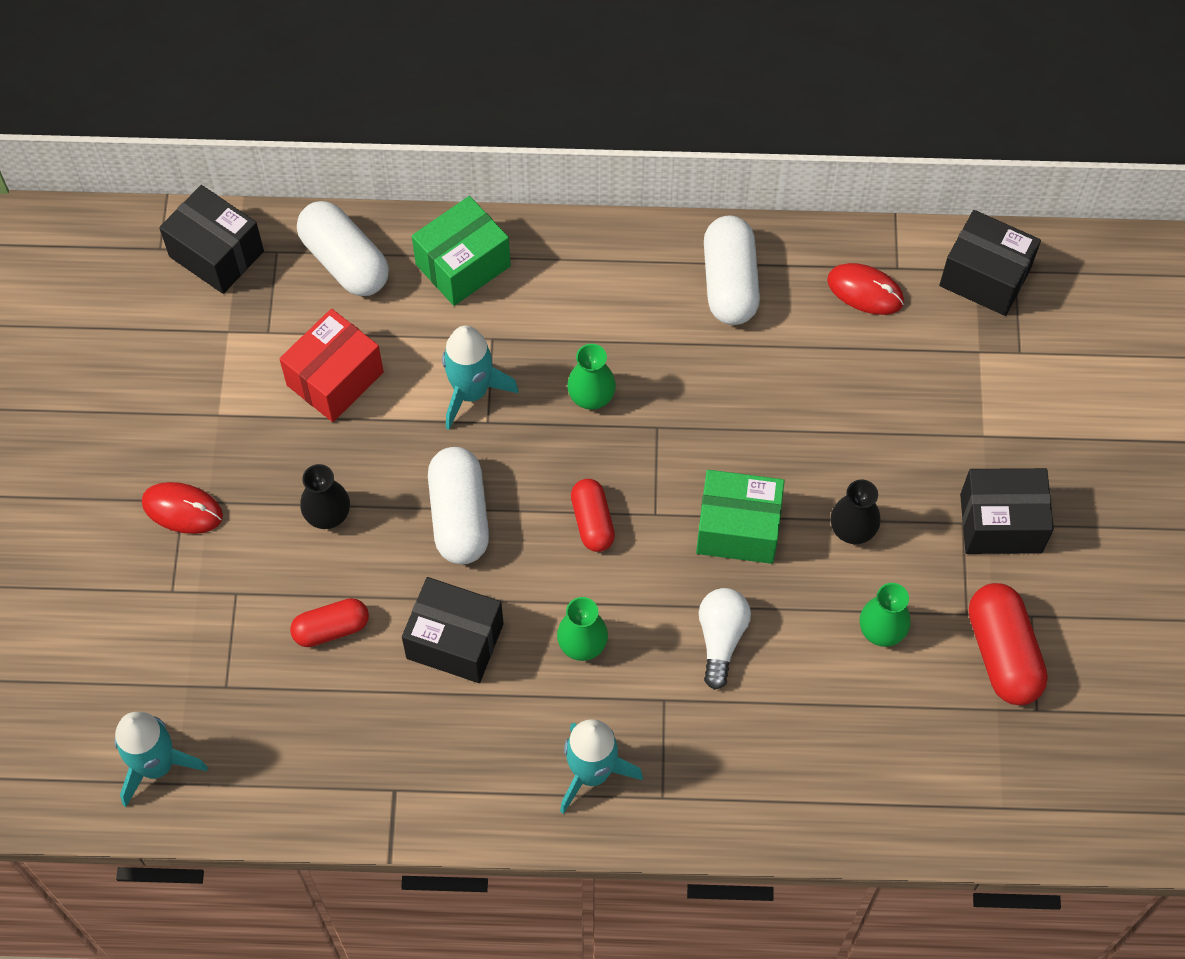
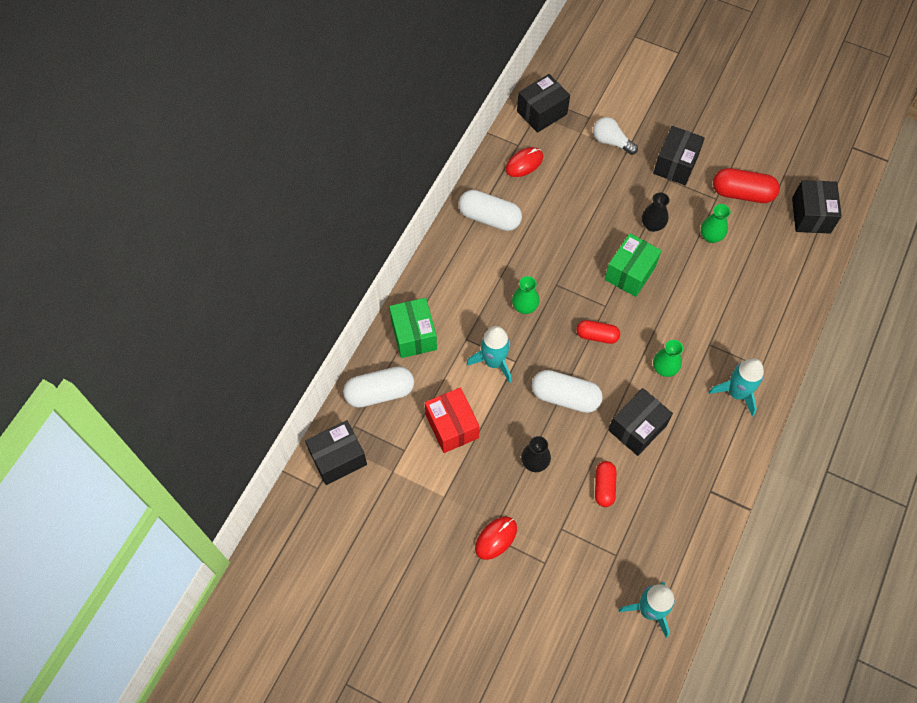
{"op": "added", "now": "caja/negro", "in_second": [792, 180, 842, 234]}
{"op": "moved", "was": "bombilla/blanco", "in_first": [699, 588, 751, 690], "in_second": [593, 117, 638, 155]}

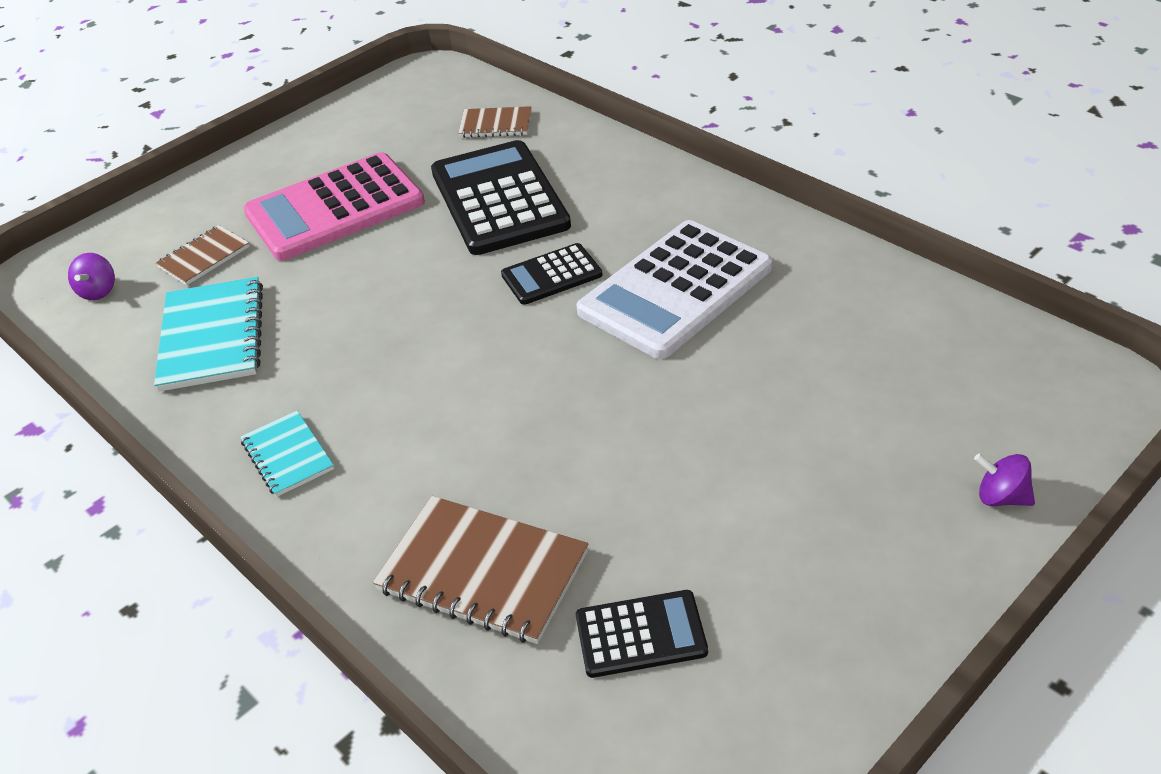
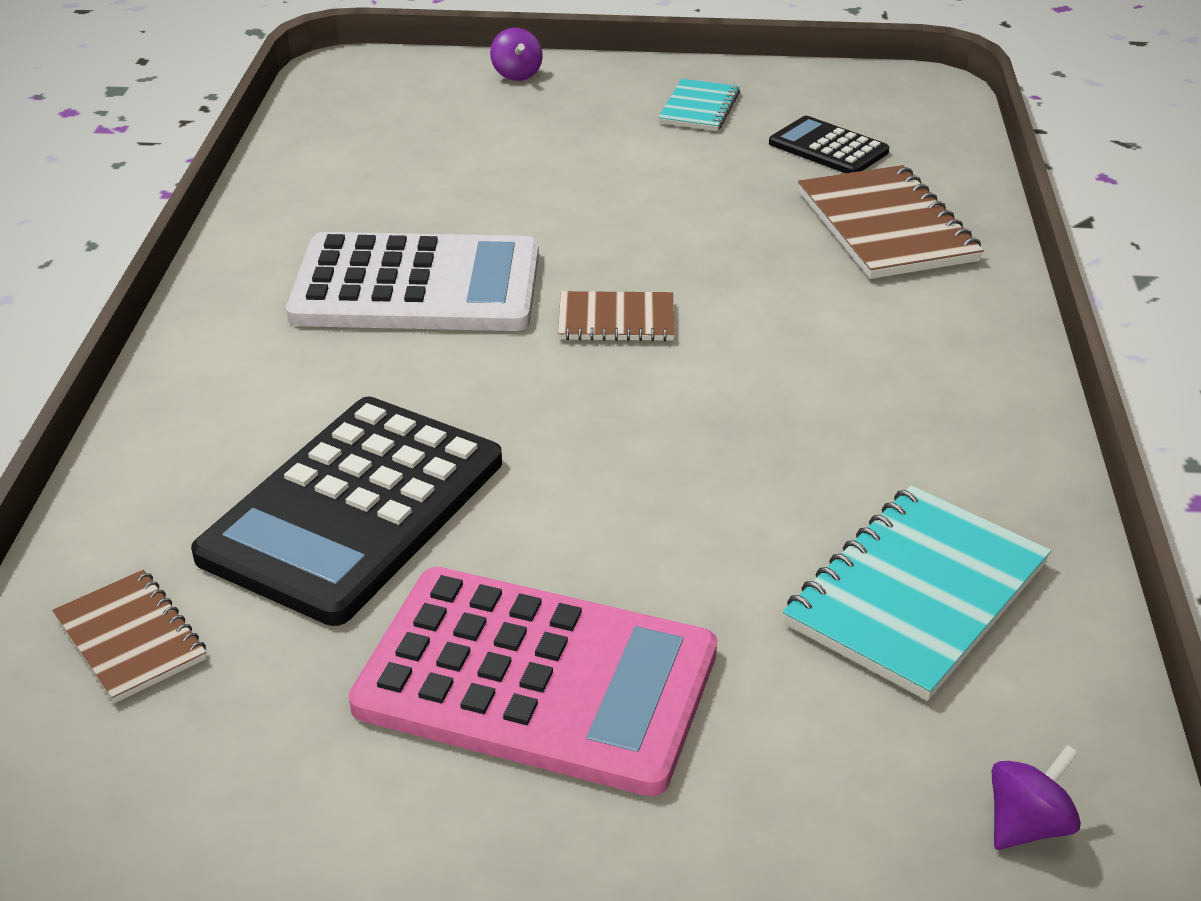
{"op": "removed", "was": "calculadora/negro", "in_first": [501, 243, 602, 305]}
{"op": "moved", "was": "cuaderno/marrón", "in_first": [156, 225, 250, 285], "in_second": [558, 291, 675, 341]}
{"op": "moved", "was": "cuaderno/turquesa", "in_first": [241, 411, 334, 497], "in_second": [658, 79, 740, 131]}

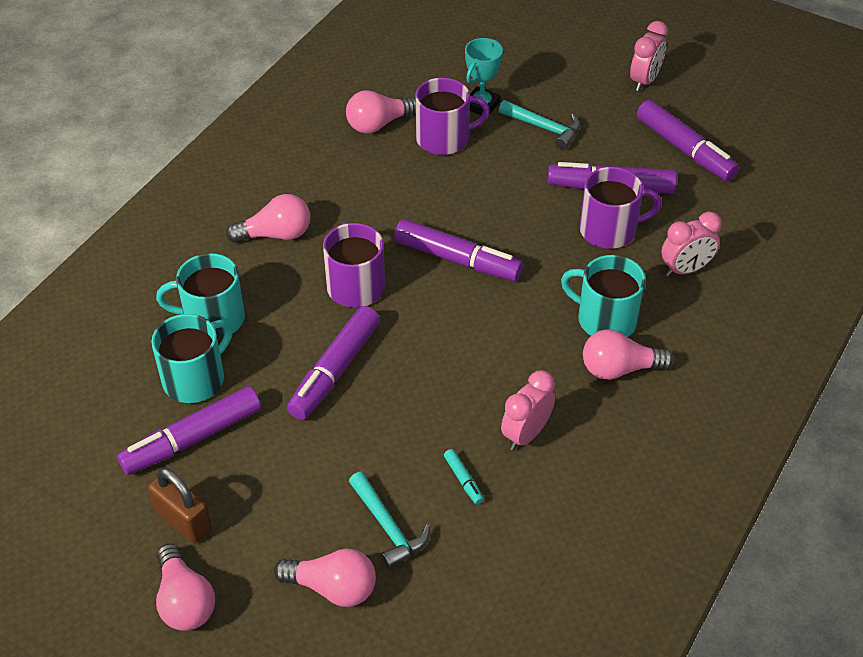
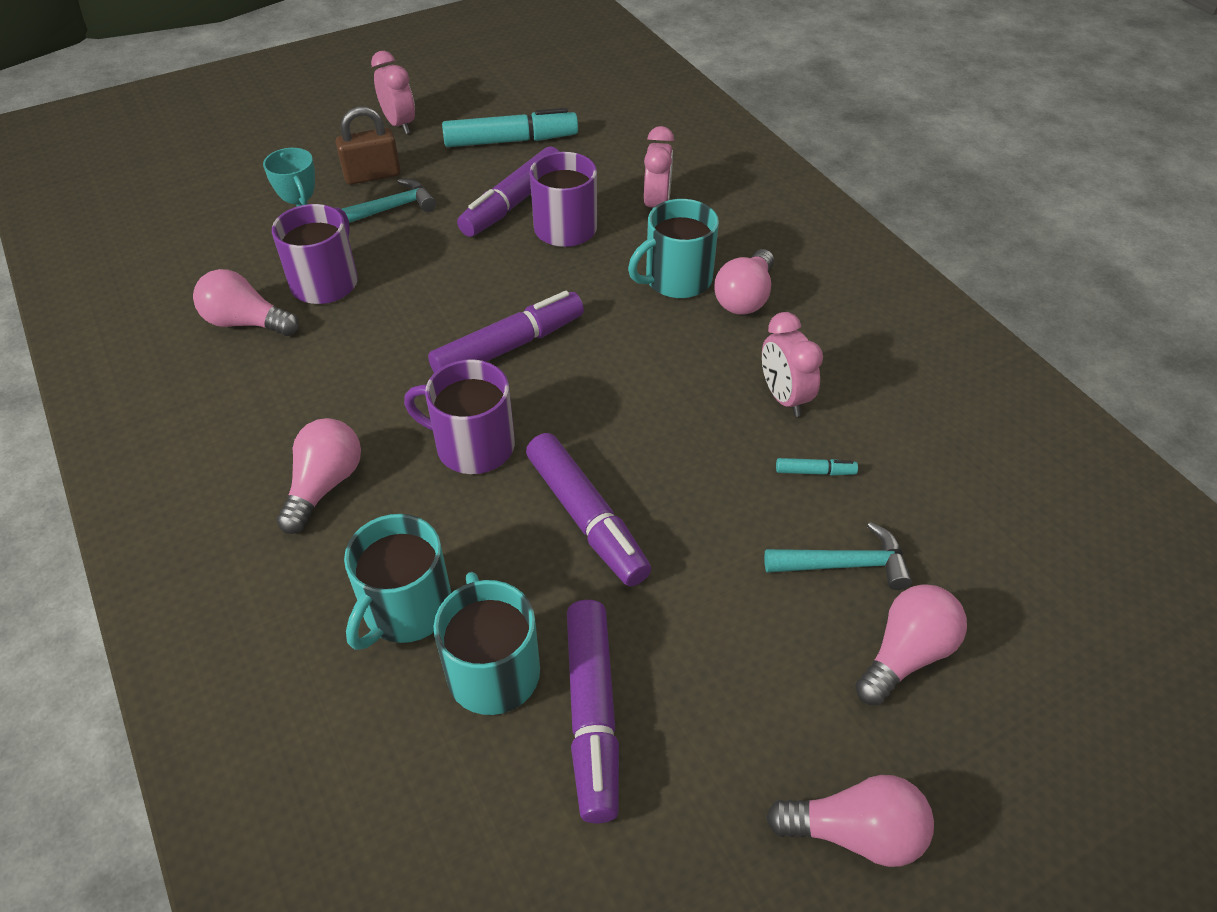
{"op": "moved", "was": "candado/marrón", "in_first": [148, 468, 212, 544], "in_second": [336, 107, 401, 185]}
{"op": "recoloured", "was": "rotulador/morado", "now": "rotulador/turquesa", "in_first": [637, 100, 739, 181], "in_second": [442, 108, 578, 147]}
{"op": "turned", "was": "bombilla/rosa", "in_first": [346, 90, 416, 134], "in_second": [193, 269, 299, 336], "clockwise": 105}

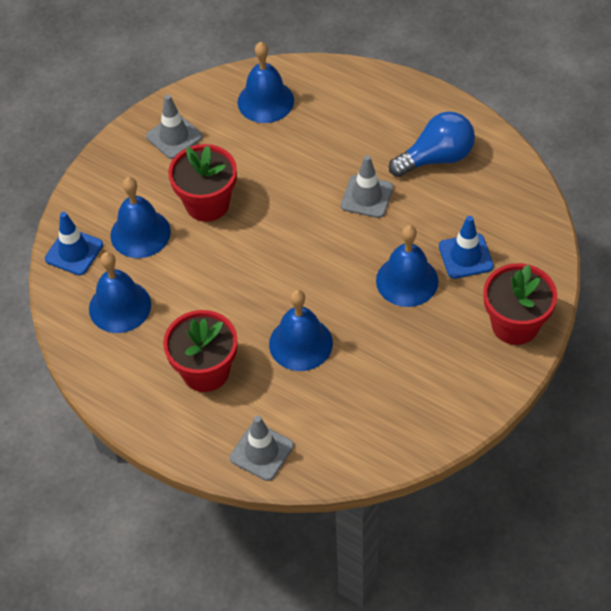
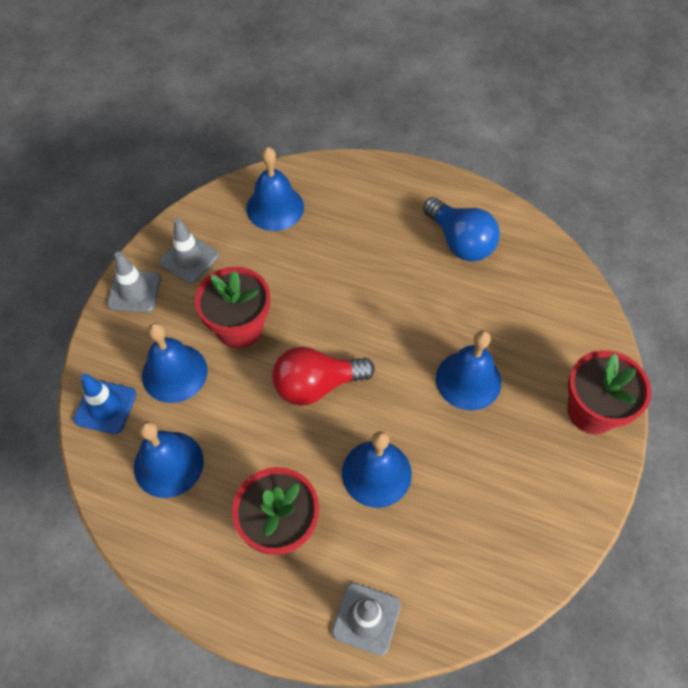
{"op": "removed", "was": "cono de tráfico/azul", "in_first": [439, 216, 494, 279]}
{"op": "added", "now": "bombilla/rojo", "in_second": [272, 347, 375, 406]}
{"op": "moved", "was": "cono de tráfico/gris", "in_first": [341, 155, 393, 218], "in_second": [107, 252, 161, 313]}
{"op": "turned", "was": "bombilla/azul", "in_first": [389, 111, 475, 177], "in_second": [423, 197, 500, 262], "clockwise": 90}

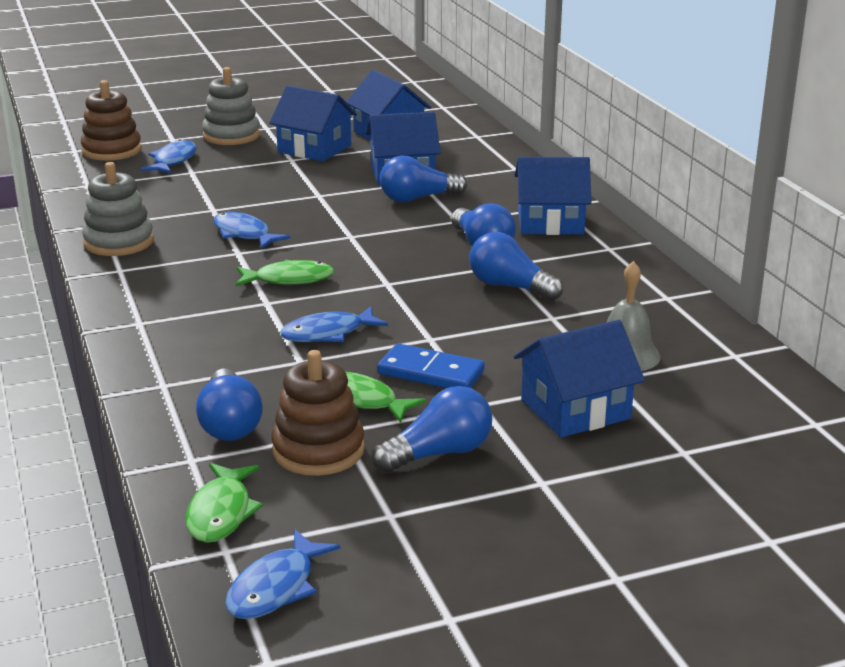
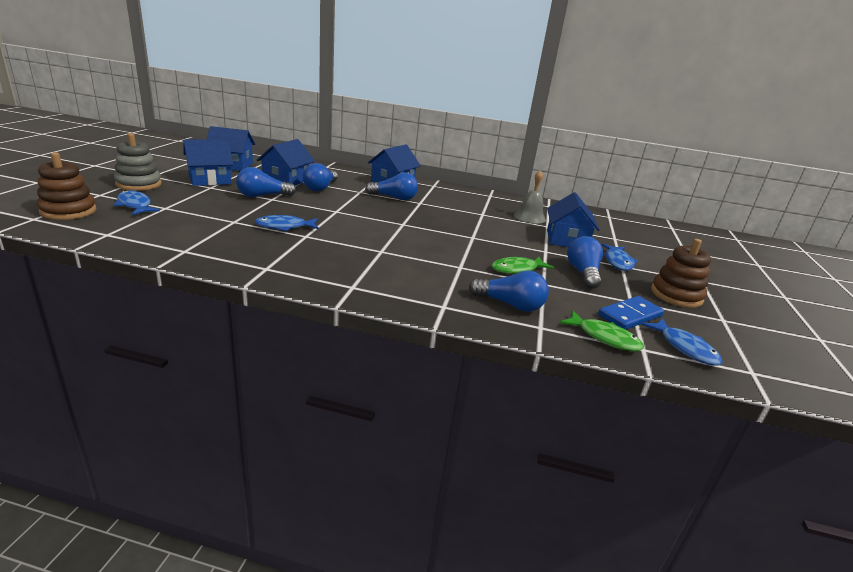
{"op": "removed", "was": "juguete apilable/gris", "in_first": [82, 162, 154, 256]}
{"op": "removed", "was": "pez/verde", "in_first": [236, 260, 335, 286]}
{"op": "moved", "was": "juguete apilable/marrón", "in_first": [272, 350, 365, 476], "in_second": [651, 239, 711, 308]}
{"op": "moved", "was": "pez/azul", "in_first": [280, 306, 388, 342], "in_second": [602, 244, 638, 271]}
{"op": "moved", "was": "ficha de dominó/azul", "in_first": [377, 343, 485, 388], "in_second": [598, 296, 664, 330]}
{"op": "moved", "was": "bombilla/azul", "in_first": [469, 232, 563, 301], "in_second": [236, 167, 296, 197]}

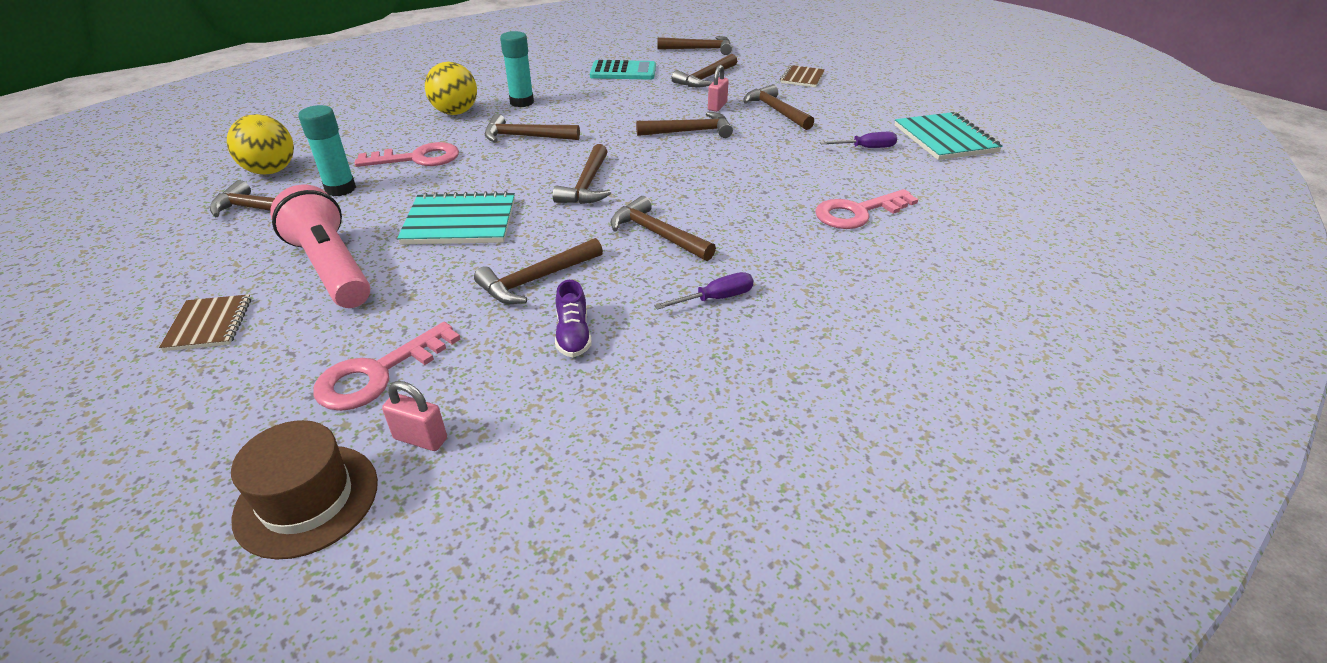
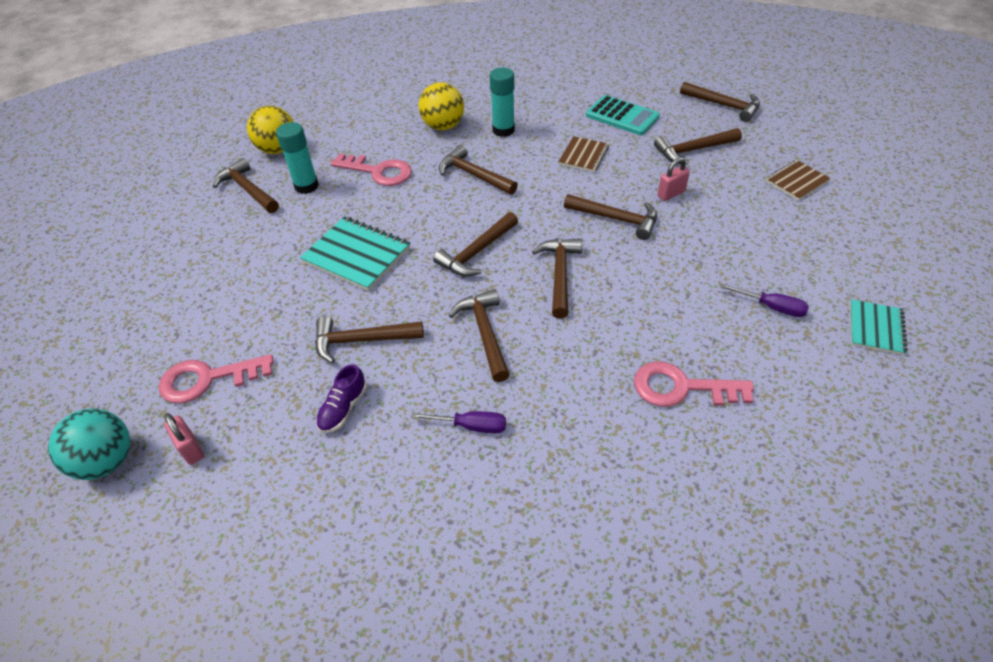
{"op": "removed", "was": "lámpara de mano/rosa", "in_first": [270, 185, 371, 308]}
{"op": "moved", "was": "cuaderno/marrón", "in_first": [159, 294, 251, 351], "in_second": [558, 136, 609, 172]}
{"op": "moved", "was": "martillo/marrón", "in_first": [743, 84, 814, 130], "in_second": [532, 239, 582, 319]}
{"op": "replaced", "was": "sombrero/marrón", "now": "pelota/turquesa", "in_first": [231, 420, 378, 560], "in_second": [48, 409, 130, 480]}
{"op": "resized", "was": "cuaderno/turquesa", "in_first": [894, 112, 1003, 160], "in_second": [850, 299, 908, 355], "ratio": 0.61}

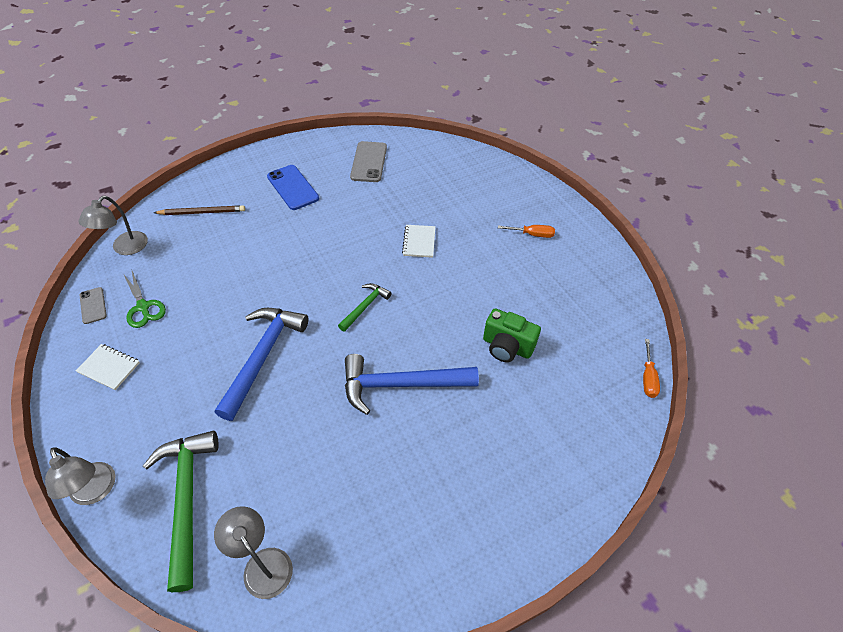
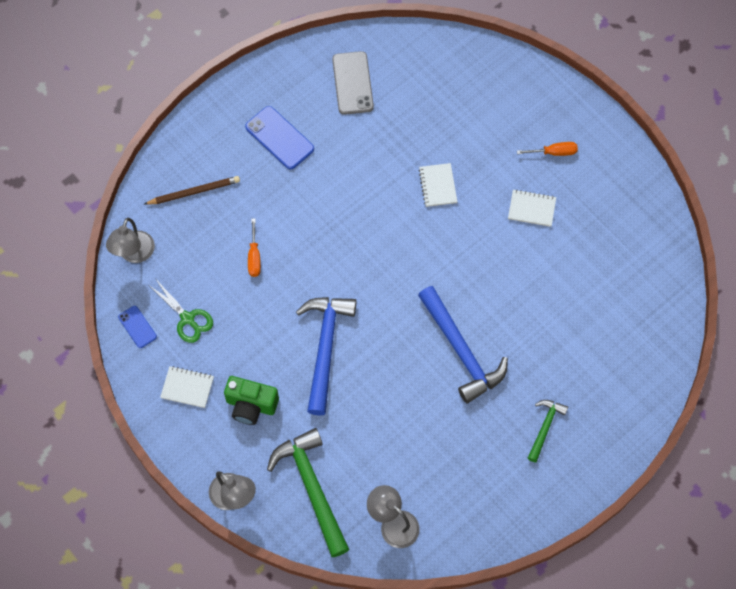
{"op": "added", "now": "cuaderno/blanco", "in_second": [508, 189, 556, 227]}
{"op": "moved", "was": "martillo/verde", "in_first": [338, 283, 392, 331], "in_second": [528, 400, 568, 463]}
{"op": "moved", "was": "cámara/verde", "in_first": [483, 308, 541, 362], "in_second": [224, 376, 279, 425]}
{"op": "moved", "was": "destornillador/naranja", "in_first": [643, 339, 660, 398], "in_second": [248, 218, 261, 277]}
{"op": "recoloured", "was": "móvil/gris", "now": "móvil/azul", "in_first": [80, 287, 107, 324], "in_second": [118, 306, 157, 348]}
{"op": "turned", "was": "martillo/azul", "in_first": [345, 354, 479, 415], "in_second": [418, 286, 508, 404], "clockwise": -105}

